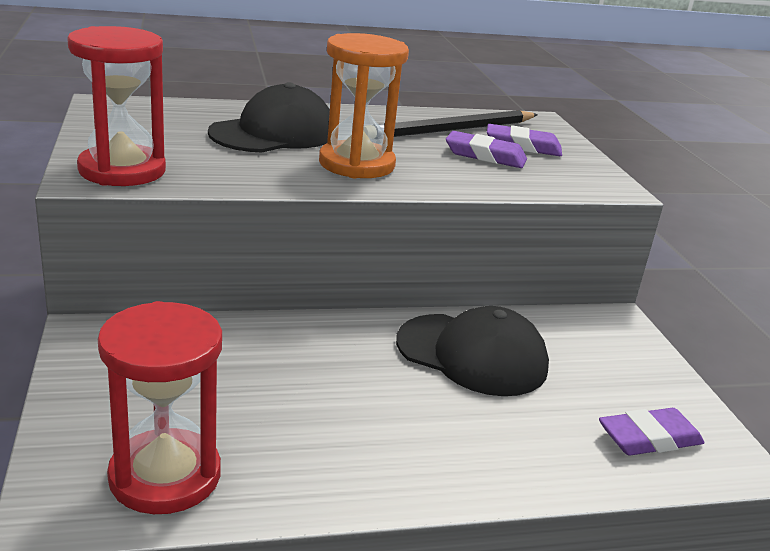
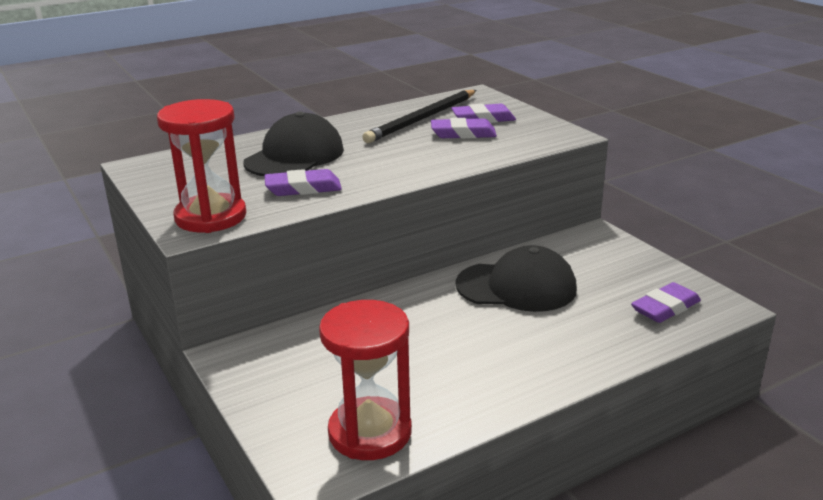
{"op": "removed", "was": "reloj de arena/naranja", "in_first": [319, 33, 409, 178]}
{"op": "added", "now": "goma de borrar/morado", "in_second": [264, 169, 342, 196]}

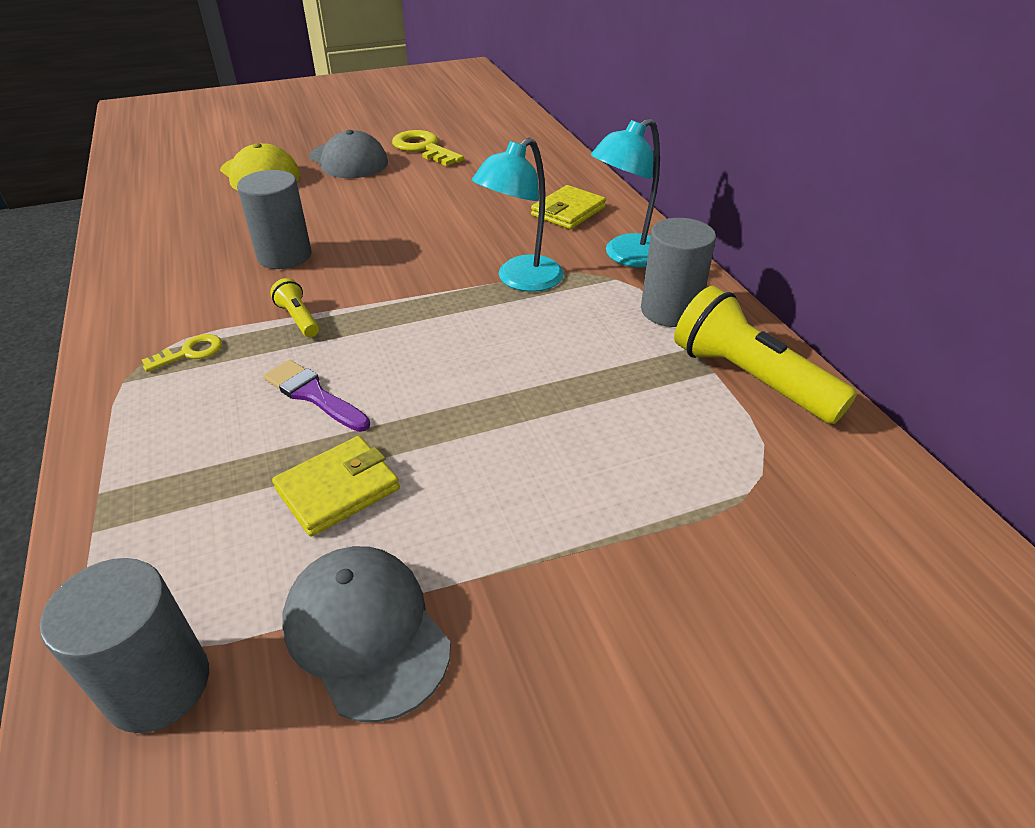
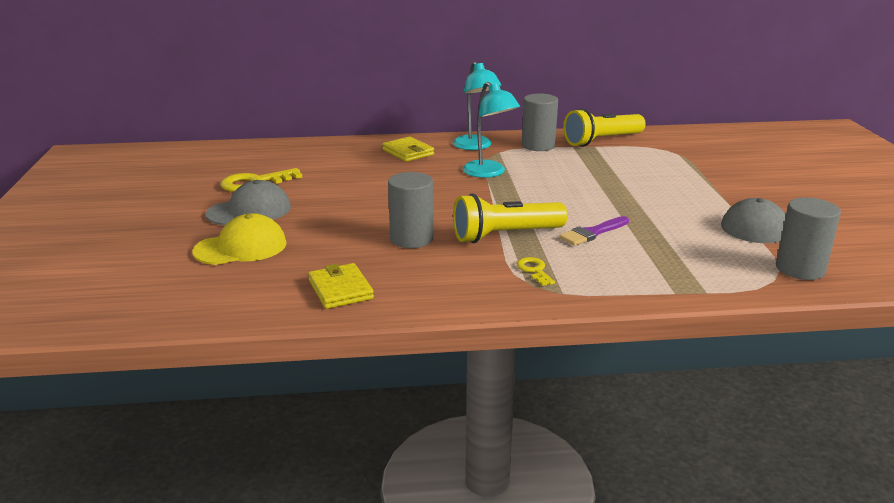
{"op": "moved", "was": "cartera/amarillo", "in_first": [272, 436, 400, 537], "in_second": [308, 263, 374, 309]}
{"op": "resized", "was": "lámpara de mano/amarillo", "in_first": [270, 278, 319, 337], "in_second": [453, 194, 568, 243], "ratio": 2.14}

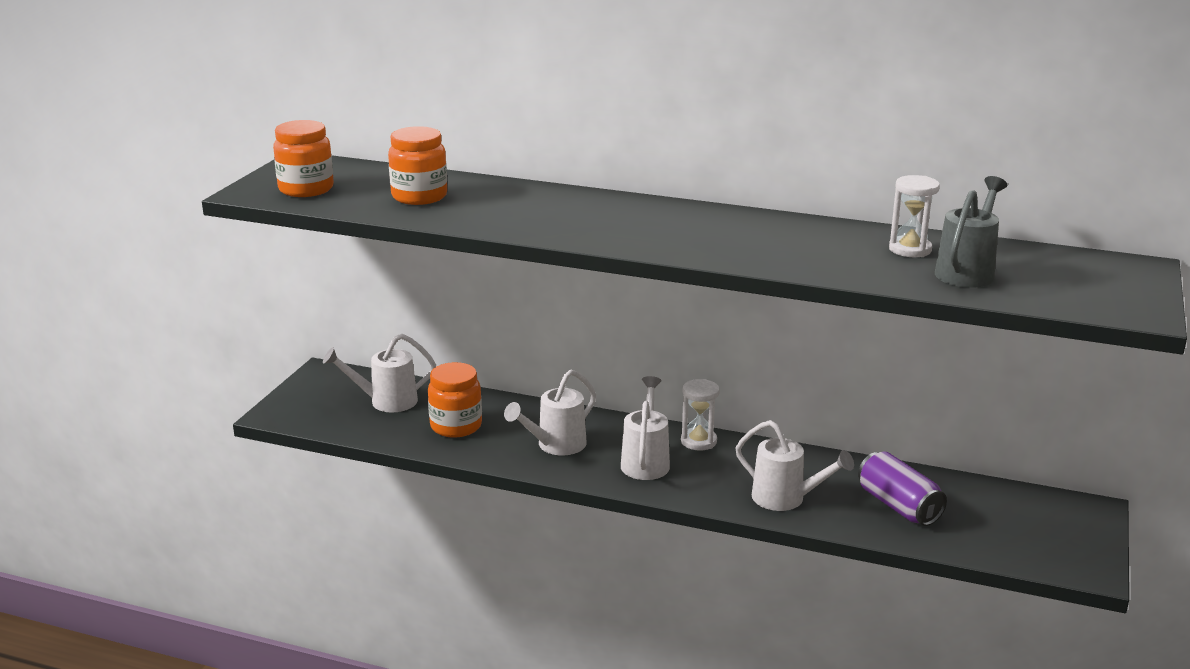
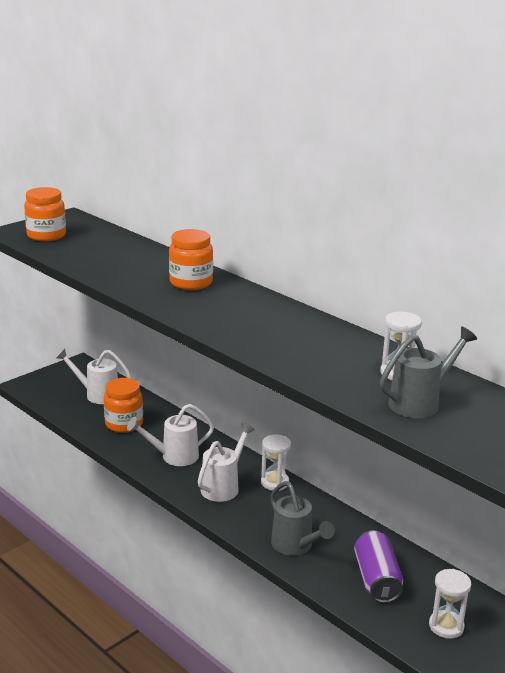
{"op": "added", "now": "reloj de arena/blanco", "in_second": [429, 569, 471, 639]}
{"op": "moved", "was": "tarro/naranja", "in_first": [388, 126, 447, 205], "in_second": [169, 229, 213, 290]}
{"op": "recoloured", "was": "regadera/blanco", "now": "regadera/gris", "in_first": [735, 420, 854, 511], "in_second": [271, 481, 335, 556]}

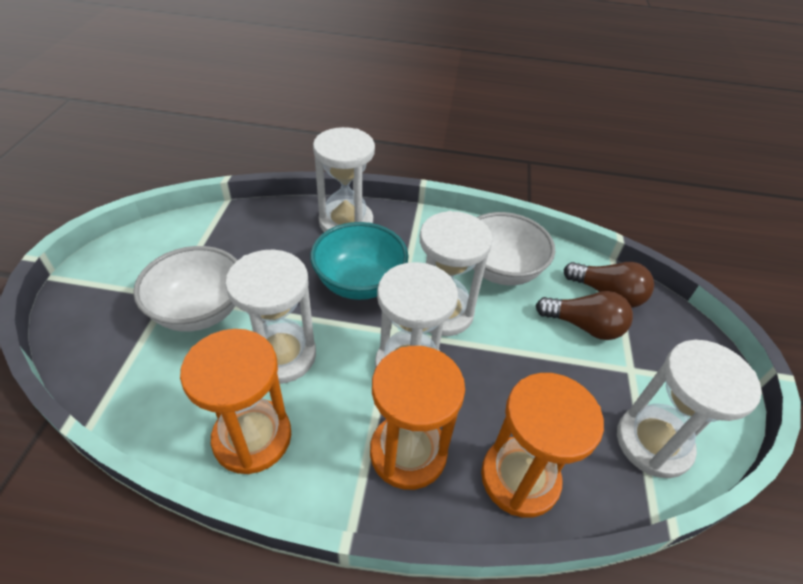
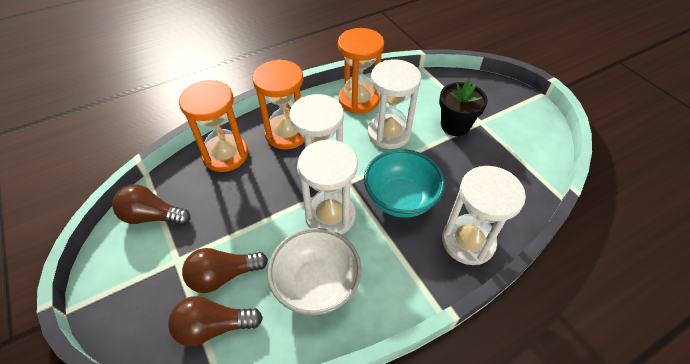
{"op": "replaced", "was": "cuenco/blanco", "now": "maceta/negro", "in_first": [133, 246, 238, 332], "in_second": [439, 79, 488, 136]}
{"op": "replaced", "was": "reloj de arena/blanco", "now": "bombilla/marrón", "in_first": [617, 340, 762, 478], "in_second": [112, 184, 190, 225]}

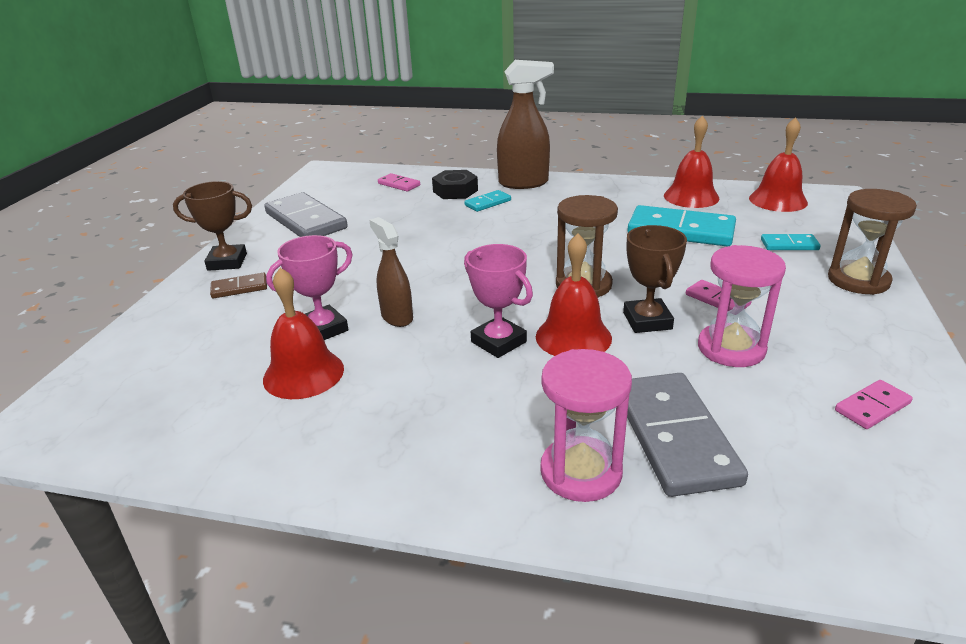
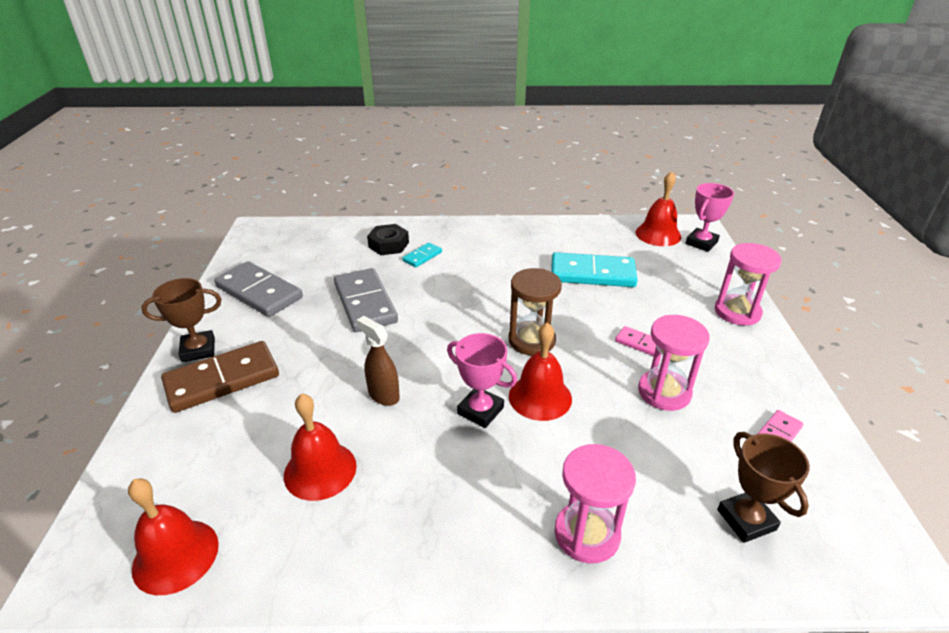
{"op": "removed", "was": "ficha de dominó/rosa", "in_first": [378, 173, 420, 191]}
{"op": "removed", "was": "pulverizador/marrón", "in_first": [497, 60, 554, 189]}
{"op": "removed", "was": "ficha de dominó/turquesa", "in_first": [761, 234, 821, 250]}
{"op": "moved", "was": "trofeo/rosa", "in_first": [266, 235, 353, 340], "in_second": [686, 183, 734, 252]}
{"op": "moved", "was": "trofeo/marrón", "in_first": [623, 225, 687, 333], "in_second": [717, 432, 810, 543]}
{"op": "moved", "was": "ficha de dominó/gris", "in_first": [627, 373, 748, 497], "in_second": [334, 268, 398, 332]}
{"op": "moved", "was": "campana/rojo", "in_first": [664, 115, 720, 208], "in_second": [128, 479, 219, 595]}
{"op": "recoloured", "was": "reloj de arena/marrón", "now": "reloj de arena/rosa", "in_first": [828, 189, 917, 295], "in_second": [715, 243, 782, 326]}
{"op": "resized", "was": "ficha de dominó/marrón", "in_first": [210, 273, 267, 299], "in_second": [161, 341, 279, 413], "ratio": 2.06}

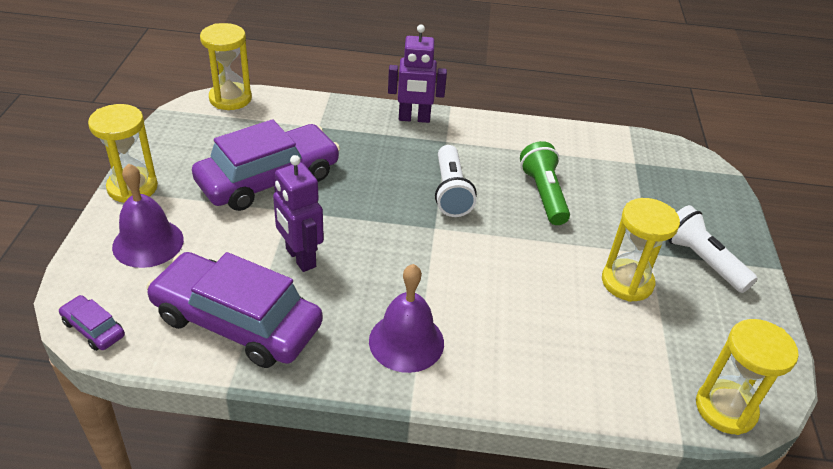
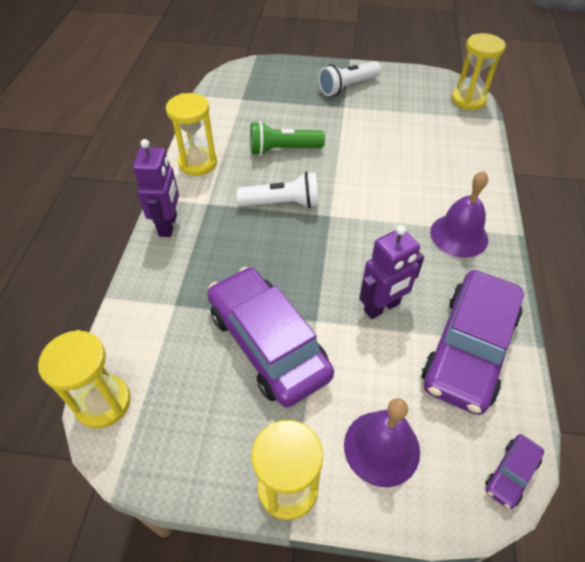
{"op": "moved", "was": "reloj de arena/amarillo", "in_first": [602, 198, 680, 302], "in_second": [166, 93, 217, 176]}

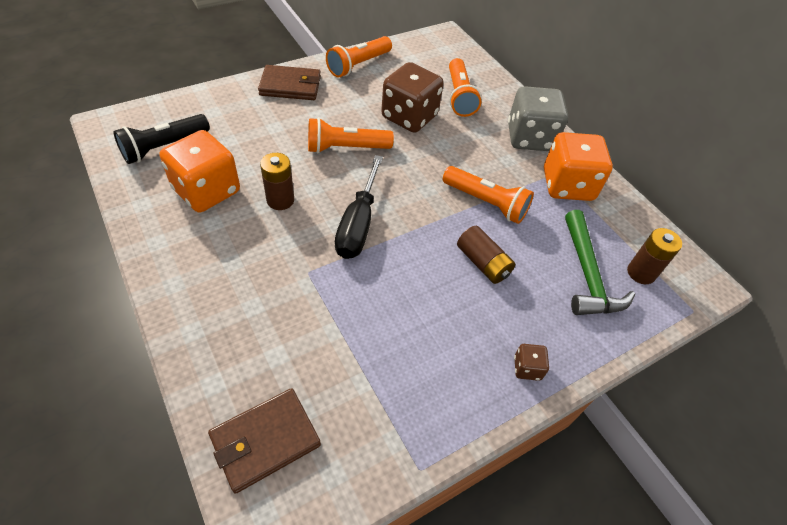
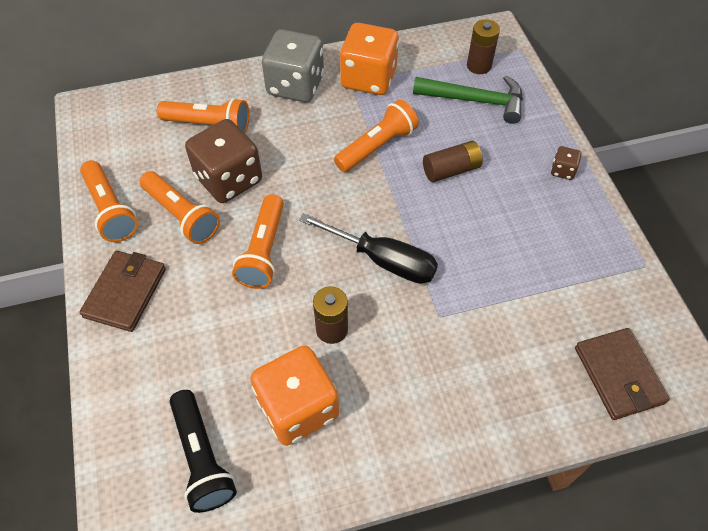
{"op": "added", "now": "lámpara de mano/naranja", "in_second": [140, 171, 220, 244]}

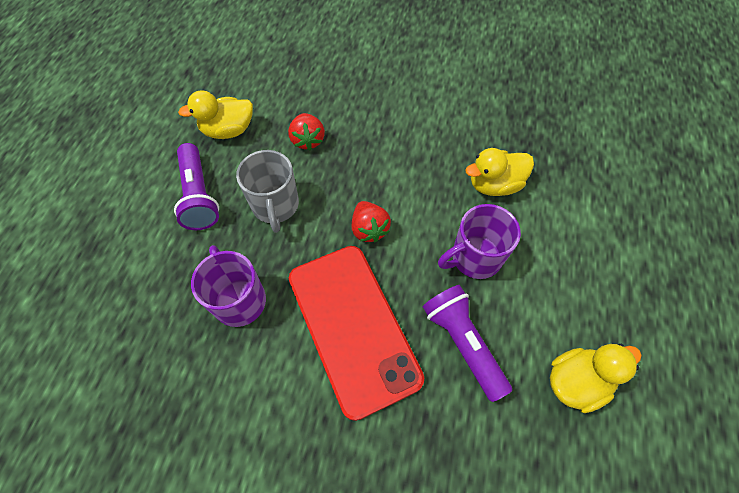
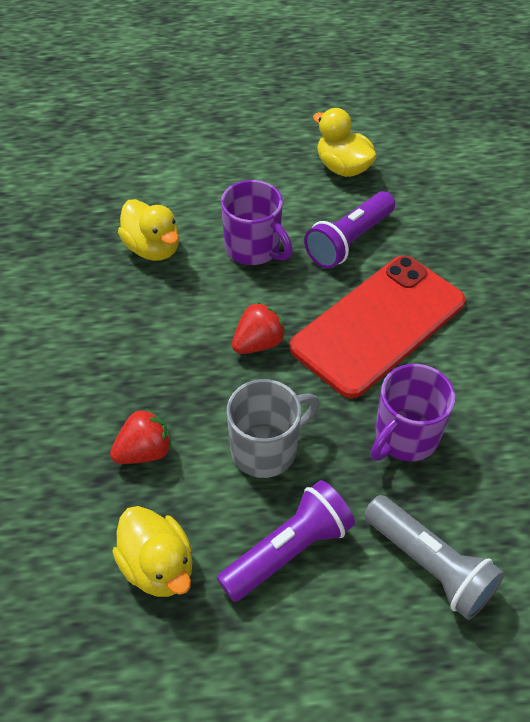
{"op": "added", "now": "lámpara de mano/gris", "in_second": [364, 495, 504, 620]}

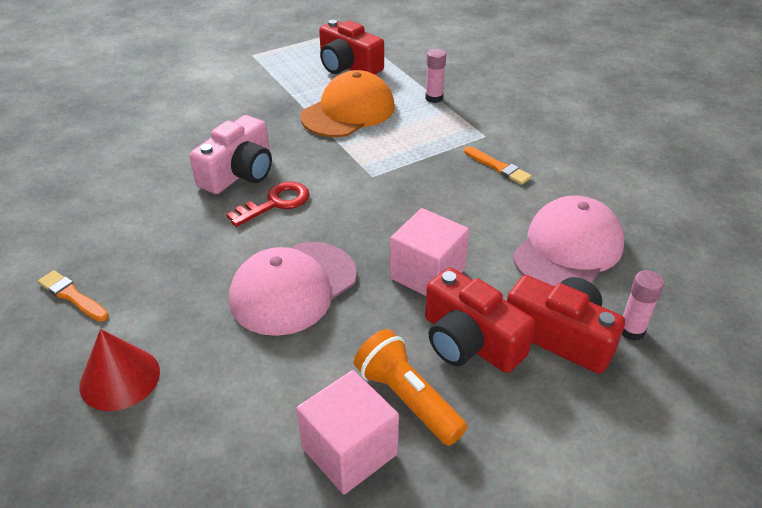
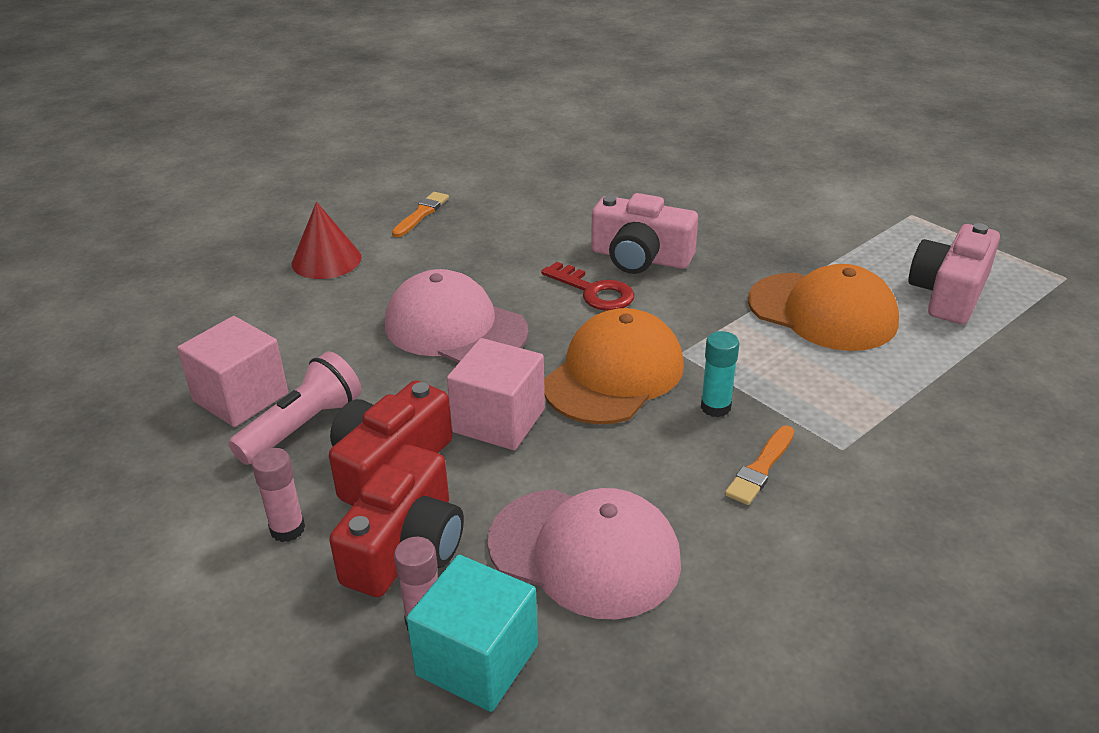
{"op": "added", "now": "cubo/turquesa", "in_second": [406, 555, 538, 712]}
{"op": "added", "now": "gorra/naranja", "in_second": [544, 308, 684, 424]}
{"op": "added", "now": "barra de pegamento/turquesa", "in_second": [701, 331, 739, 417]}
{"op": "moved", "was": "barra de pegamento/rosa", "in_first": [425, 49, 446, 103], "in_second": [252, 448, 305, 542]}
{"op": "recoloured", "was": "cámara/rojo", "now": "cámara/rosa", "in_first": [319, 20, 384, 75], "in_second": [908, 223, 1000, 324]}
{"op": "recoloured", "was": "lámpara de mano/naranja", "now": "lámpara de mano/rosa", "in_first": [354, 329, 467, 446], "in_second": [228, 351, 361, 465]}

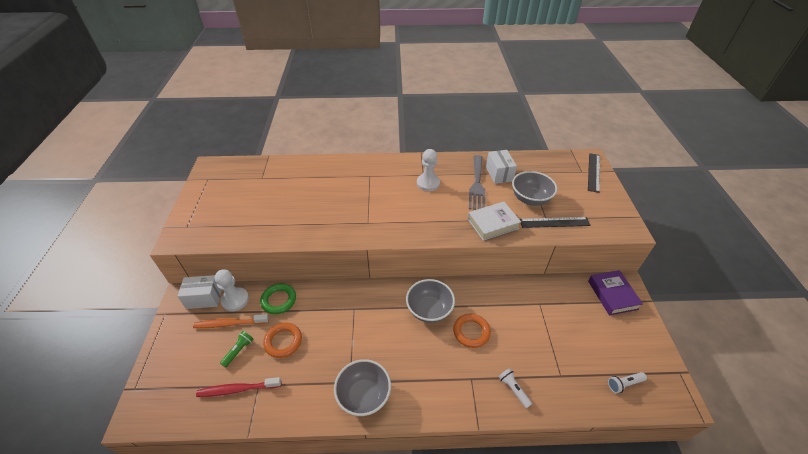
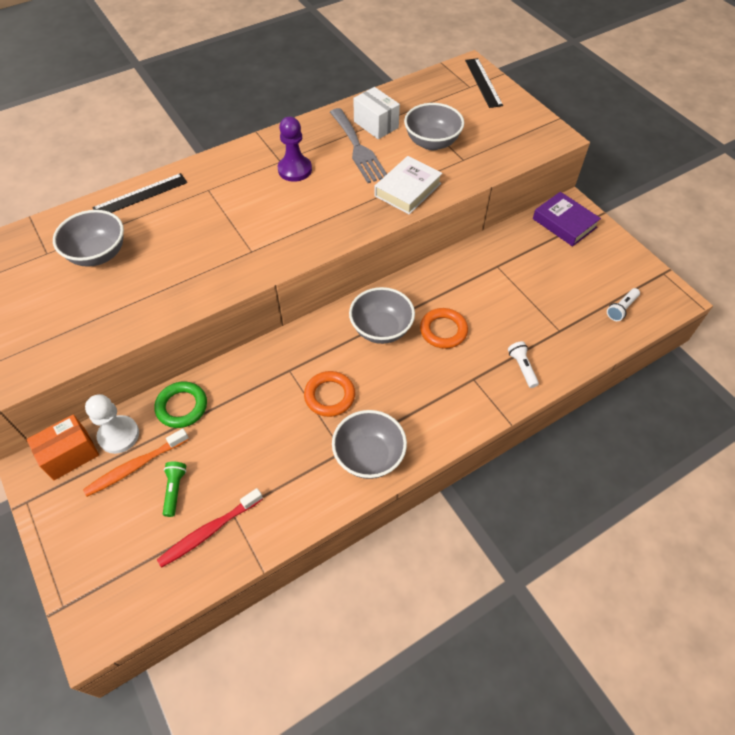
{"op": "added", "now": "cuenco/gris", "in_second": [53, 210, 124, 267]}
{"op": "moved", "was": "anillo/naranja", "in_first": [263, 323, 302, 358], "in_second": [304, 371, 355, 417]}
{"op": "moved", "was": "regla/negro", "in_first": [519, 217, 591, 228], "in_second": [92, 173, 187, 213]}
{"op": "recoloured", "was": "caja/blanco", "now": "caja/naranja", "in_first": [177, 275, 222, 309], "in_second": [27, 414, 99, 480]}
{"op": "recoloured", "was": "peón/blanco", "now": "peón/morado", "in_first": [417, 149, 440, 191], "in_second": [278, 117, 312, 182]}
{"op": "turned", "was": "lámpara de mano/blanco", "in_first": [499, 368, 532, 408], "in_second": [508, 341, 539, 388], "clockwise": 45}

